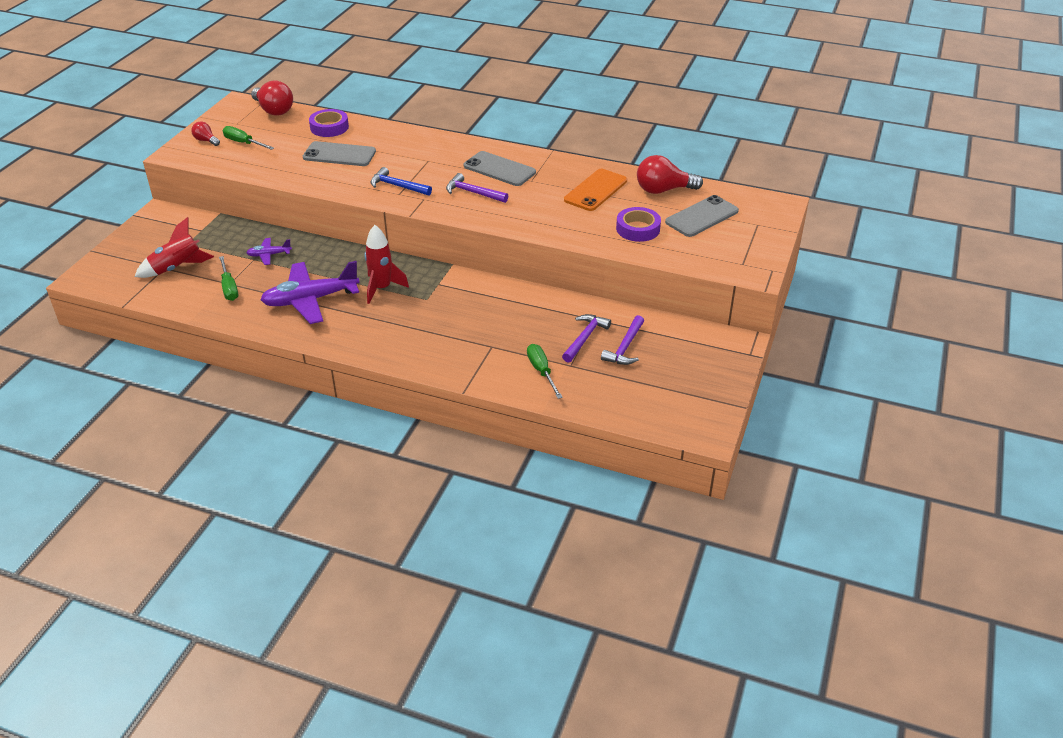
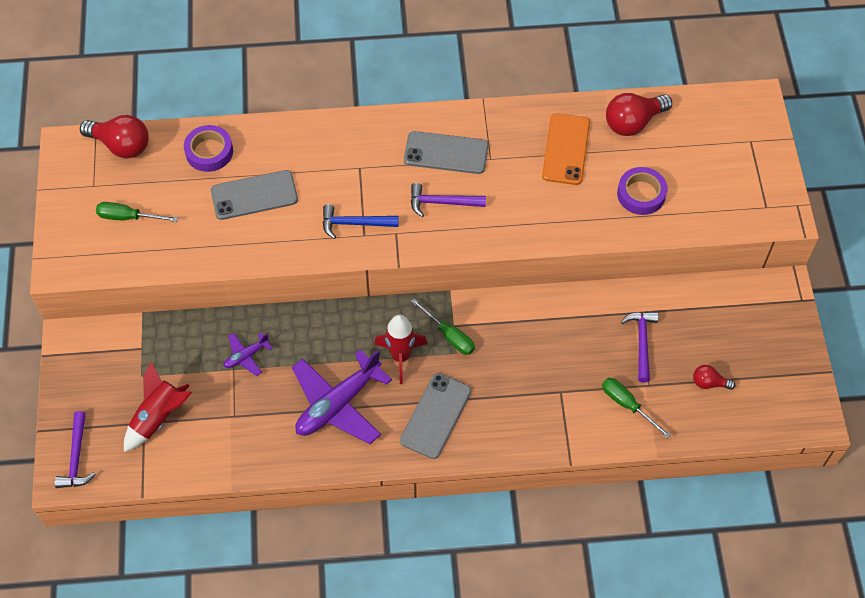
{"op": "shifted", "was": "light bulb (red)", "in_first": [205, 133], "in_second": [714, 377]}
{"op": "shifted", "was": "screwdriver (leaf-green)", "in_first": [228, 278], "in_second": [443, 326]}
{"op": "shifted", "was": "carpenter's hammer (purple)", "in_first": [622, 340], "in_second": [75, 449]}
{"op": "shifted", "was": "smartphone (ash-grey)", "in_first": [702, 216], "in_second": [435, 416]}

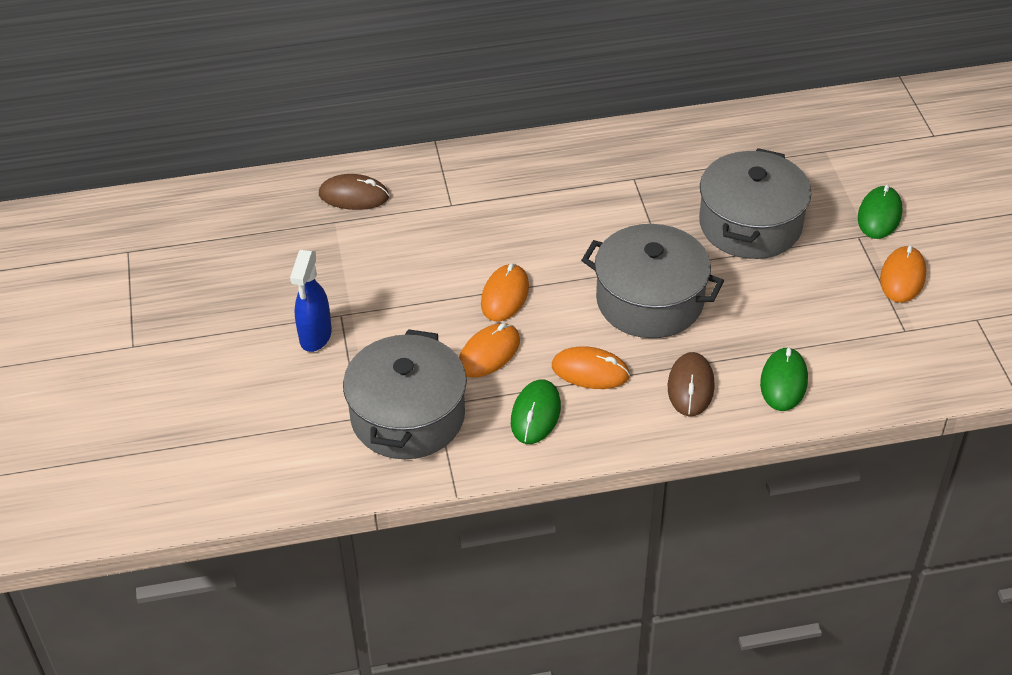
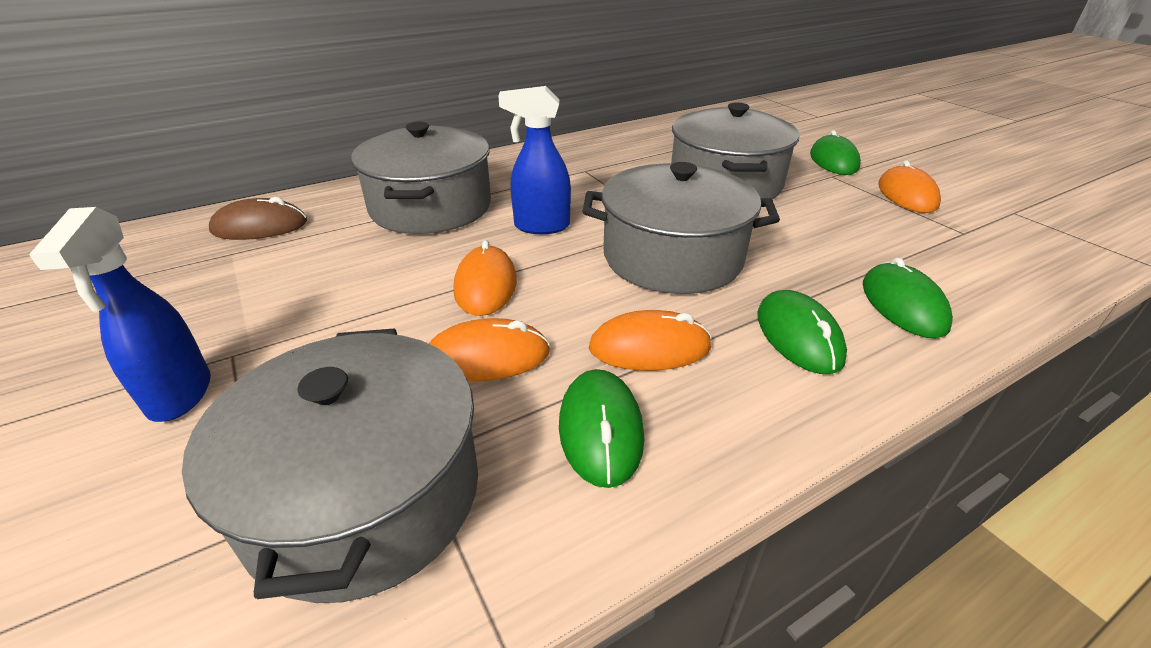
{"op": "new", "now": "stockpot (ash-grey)", "in_second": [421, 178]}
{"op": "new", "now": "spray cleaner (blue)", "in_second": [534, 160]}
{"op": "repainted", "was": "computer mouse (russet)", "now": "computer mouse (leaf-green)", "in_first": [691, 384], "in_second": [802, 332]}
{"op": "rotated", "was": "computer mouse (orange-coloured)", "in_first": [489, 350], "in_second": [489, 349], "clockwise": 60}

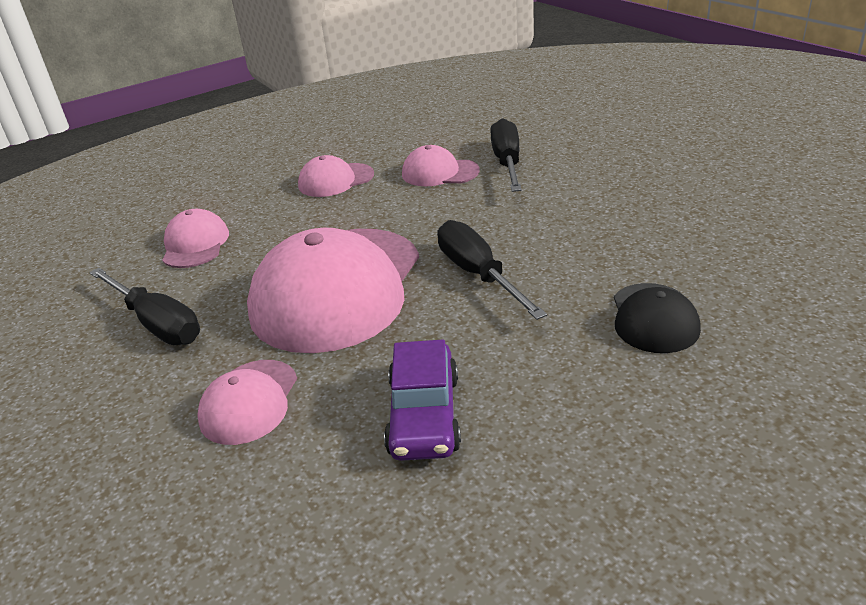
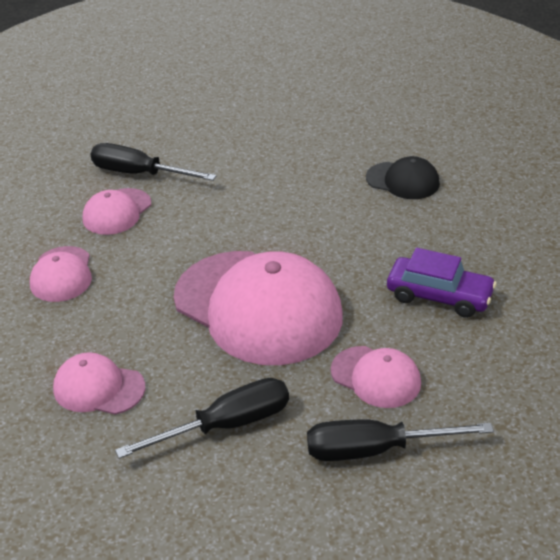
{"op": "shifted", "was": "screwdriver (black)", "in_first": [492, 270], "in_second": [400, 440]}

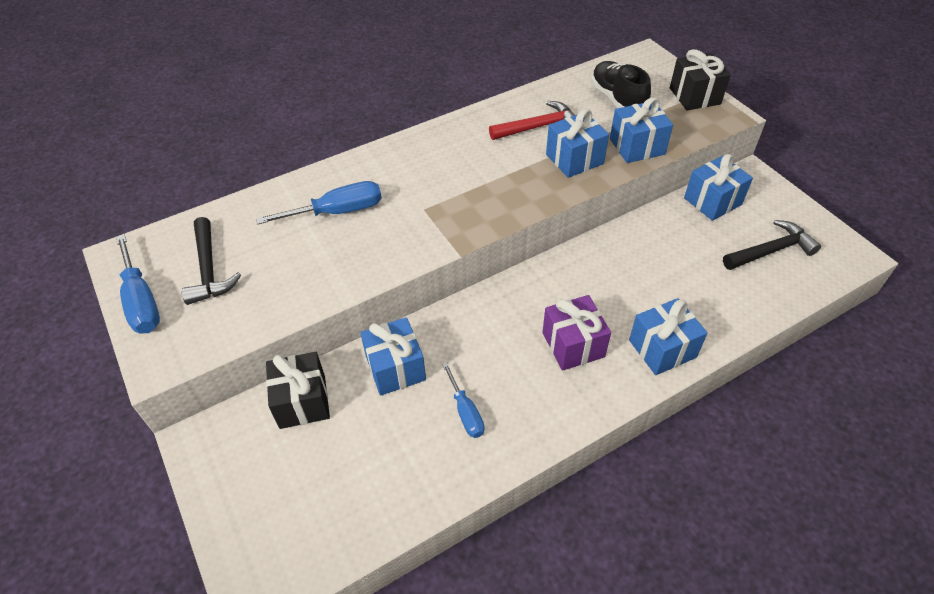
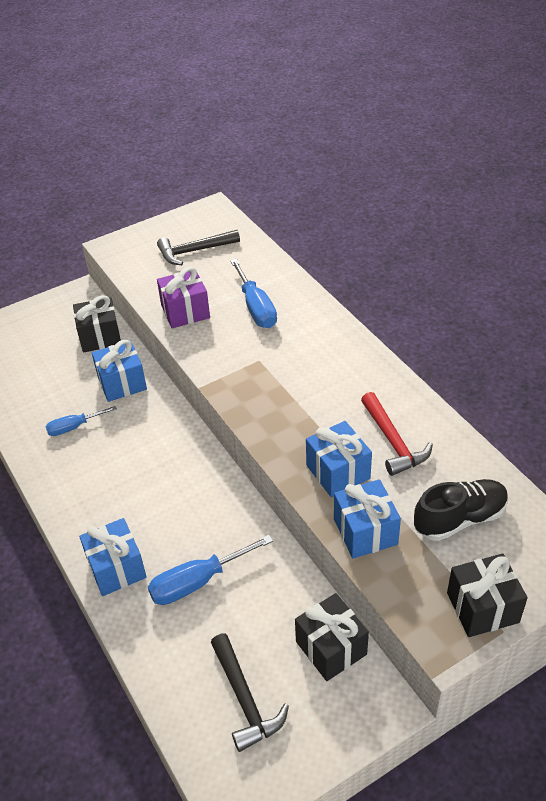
{"op": "shifted", "was": "screwdriver (blue)", "in_first": [138, 284], "in_second": [210, 570]}
{"op": "shifted", "was": "present (purple)", "in_first": [576, 333], "in_second": [183, 297]}
{"op": "repainted", "was": "present (blue)", "now": "present (black)", "in_first": [718, 187], "in_second": [332, 637]}

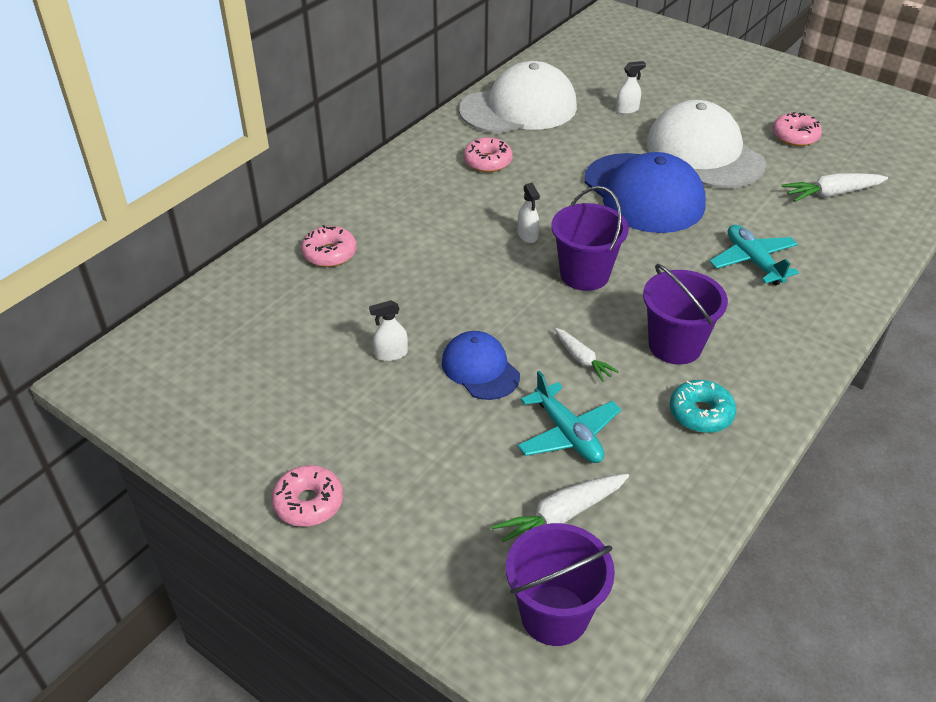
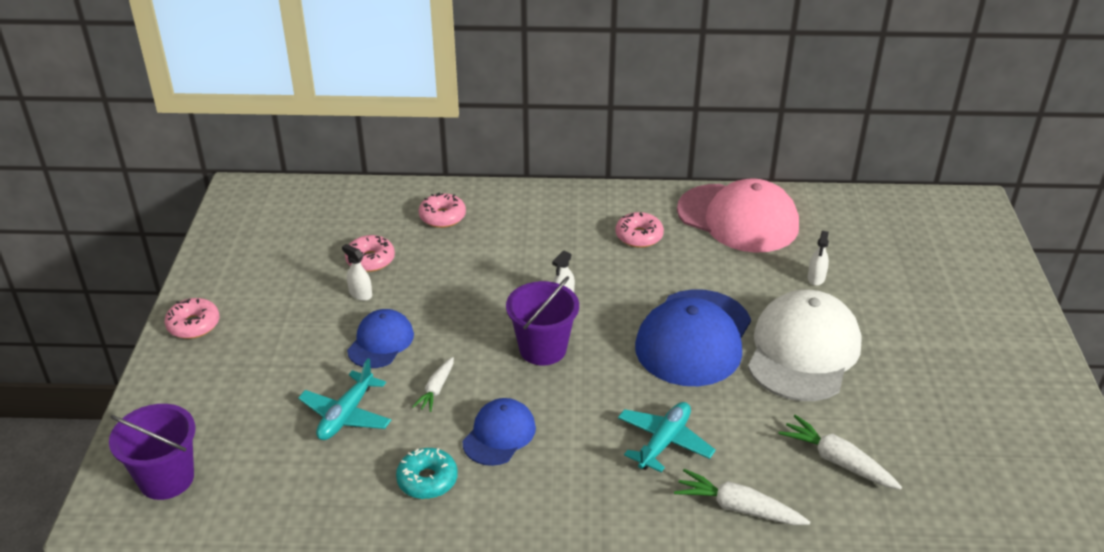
{"op": "shifted", "was": "carrot (white)", "in_first": [560, 508], "in_second": [742, 497]}
{"op": "shifted", "was": "glazed donut (rose-pink)", "in_first": [797, 129], "in_second": [370, 253]}
{"op": "swapped", "was": "sand bucket (purple)", "now": "baseball cap (blue)", "in_first": [685, 314], "in_second": [499, 432]}
{"op": "repainted", "was": "baseball cap (white)", "now": "baseball cap (rose-pink)", "in_first": [518, 97], "in_second": [738, 215]}
{"op": "rotated", "was": "spray cleaner (white)", "in_first": [631, 87], "in_second": [818, 258], "clockwise": 75}

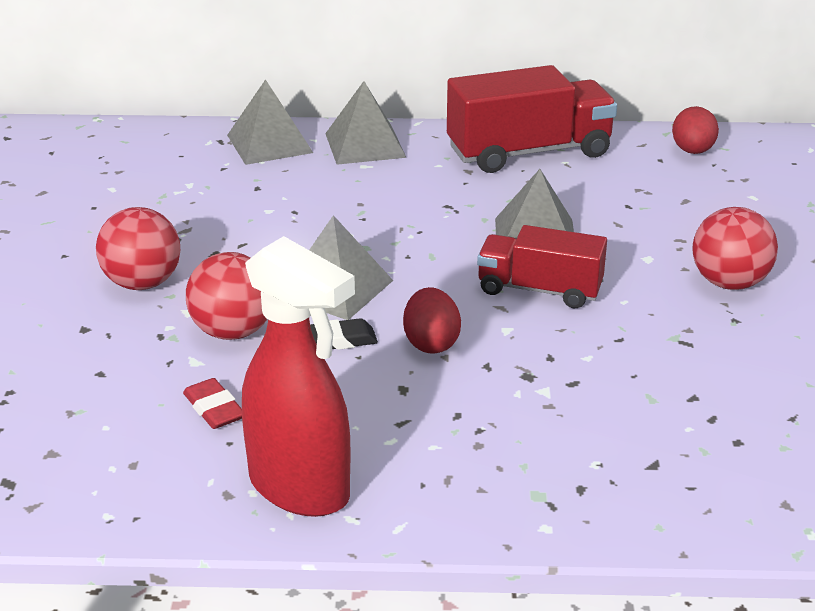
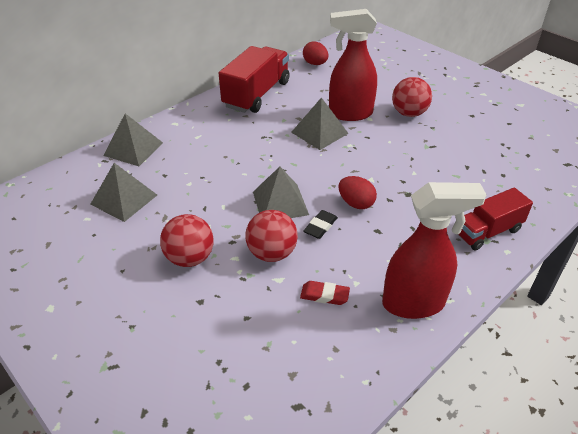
{"op": "new", "now": "spray cleaner (red)", "in_second": [353, 65]}
{"op": "shifted", "was": "solid pyramid (ash-grey)", "in_first": [365, 123], "in_second": [123, 192]}
{"op": "shifted", "was": "toy truck (red)", "in_first": [542, 266], "in_second": [495, 219]}

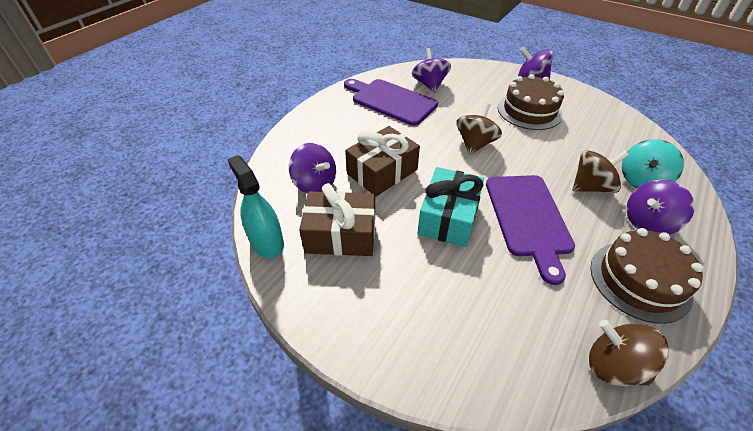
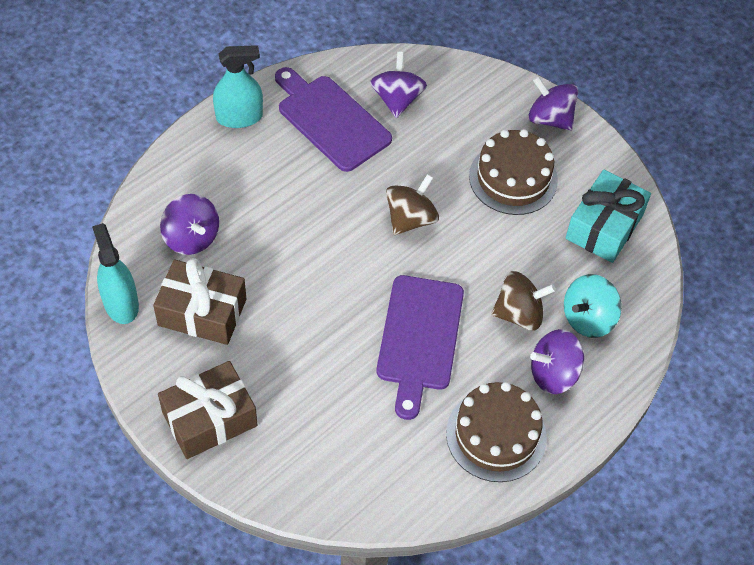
{"op": "gone", "was": "toy top (russet)", "in_first": [629, 353]}
{"op": "new", "now": "spray cleaner (turquoise)", "in_second": [238, 86]}
{"op": "shifted", "was": "present (russet)", "in_first": [382, 161], "in_second": [208, 410]}
{"op": "shifted", "was": "present (turquoise)", "in_first": [451, 207], "in_second": [608, 216]}

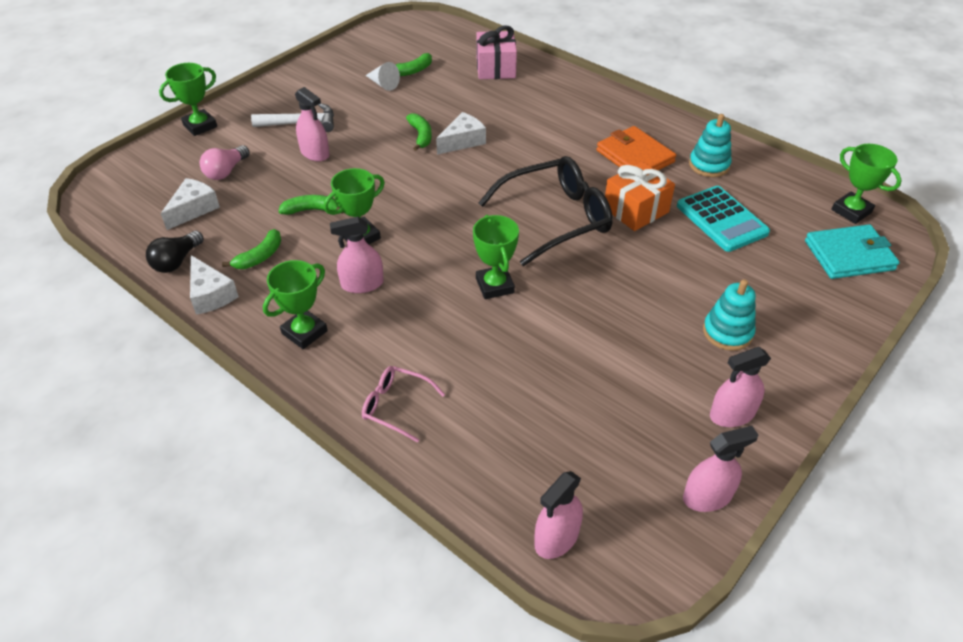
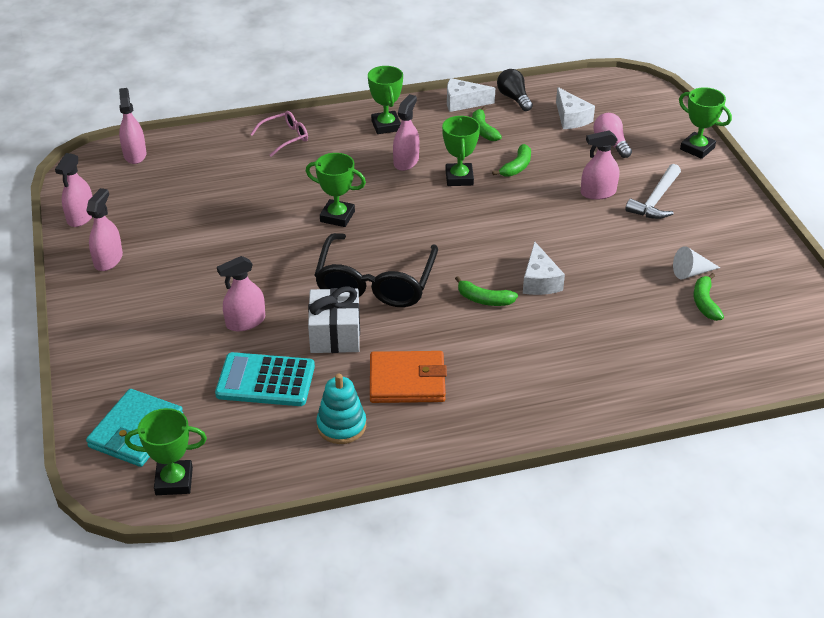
{"op": "gone", "was": "present (rose-pink)", "in_first": [496, 52]}
{"op": "gone", "was": "stacking rings (turquoise)", "in_first": [729, 315]}
{"op": "new", "now": "spray cleaner (rose-pink)", "in_second": [241, 293]}
{"op": "shifted", "was": "banana (leaf-green)", "in_first": [419, 132], "in_second": [486, 291]}
{"op": "repainted", "was": "present (orange-coloured)", "now": "present (white)", "in_first": [640, 196], "in_second": [334, 319]}
{"op": "rotated", "was": "prize cup (leaf-green)", "in_first": [188, 99], "in_second": [705, 123], "clockwise": -45}

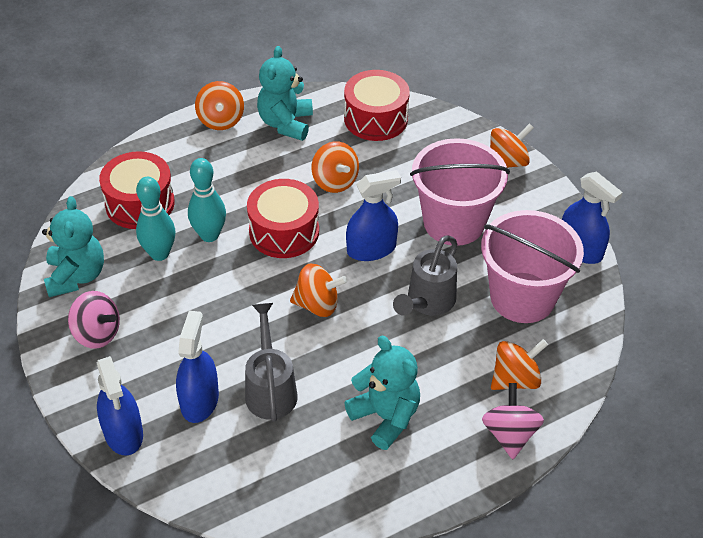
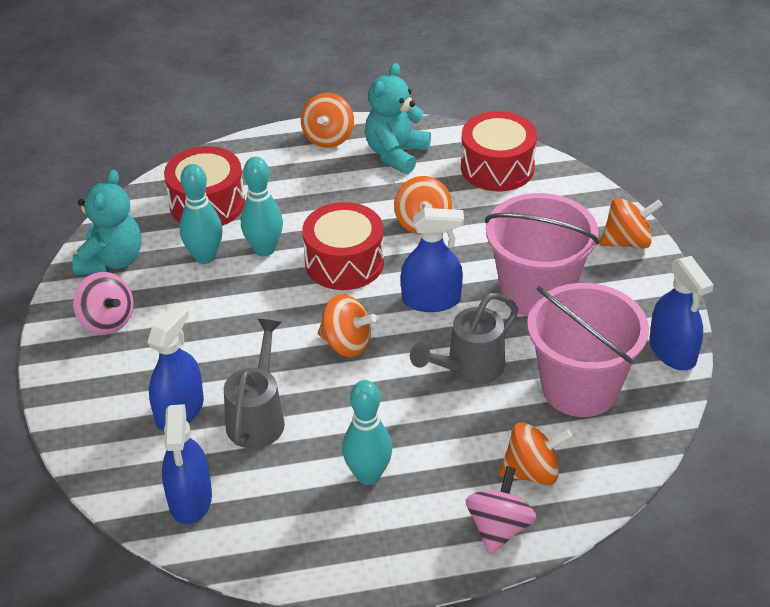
{"op": "shifted", "was": "spray cleaner (blue)", "in_first": [120, 406], "in_second": [187, 464]}
{"op": "swapped", "was": "teddy (turquoise)", "now": "skittle (turquoise)", "in_first": [382, 393], "in_second": [367, 432]}

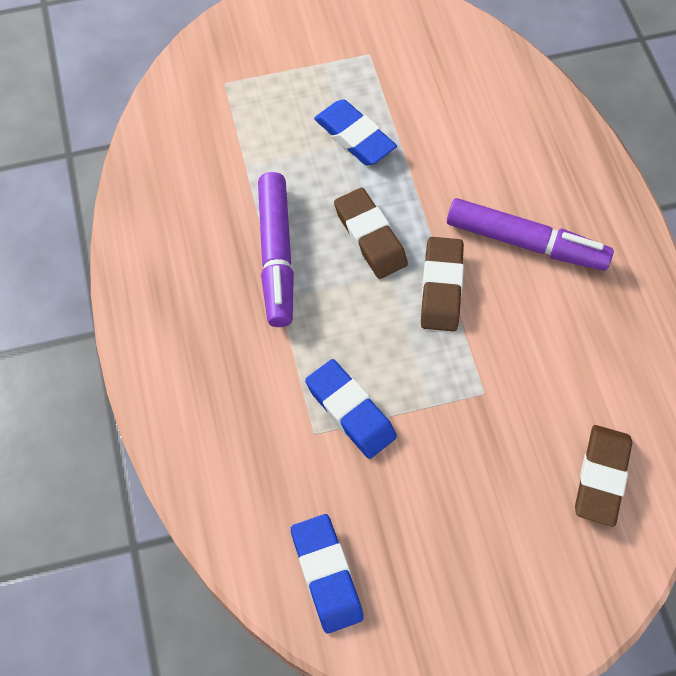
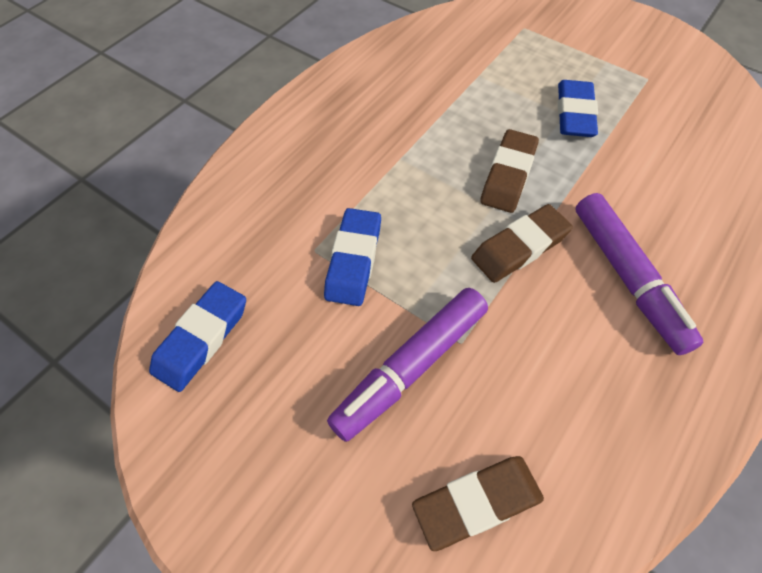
{"op": "shifted", "was": "marker (purple)", "in_first": [276, 249], "in_second": [407, 365]}

